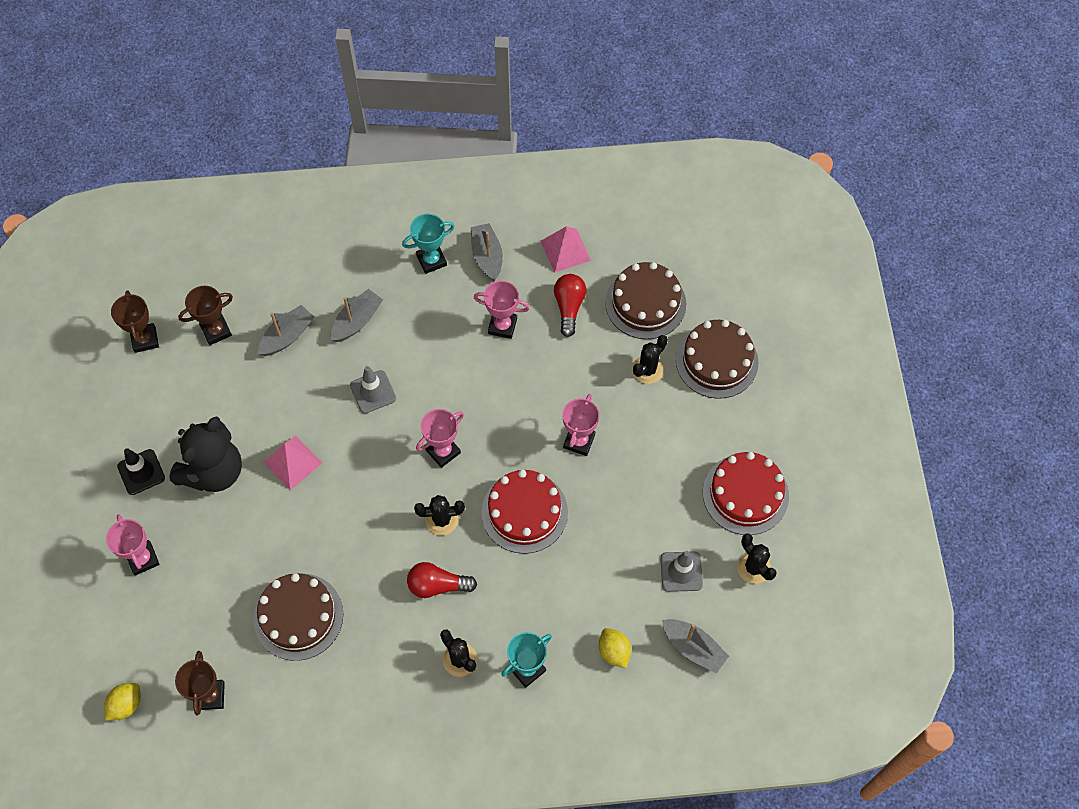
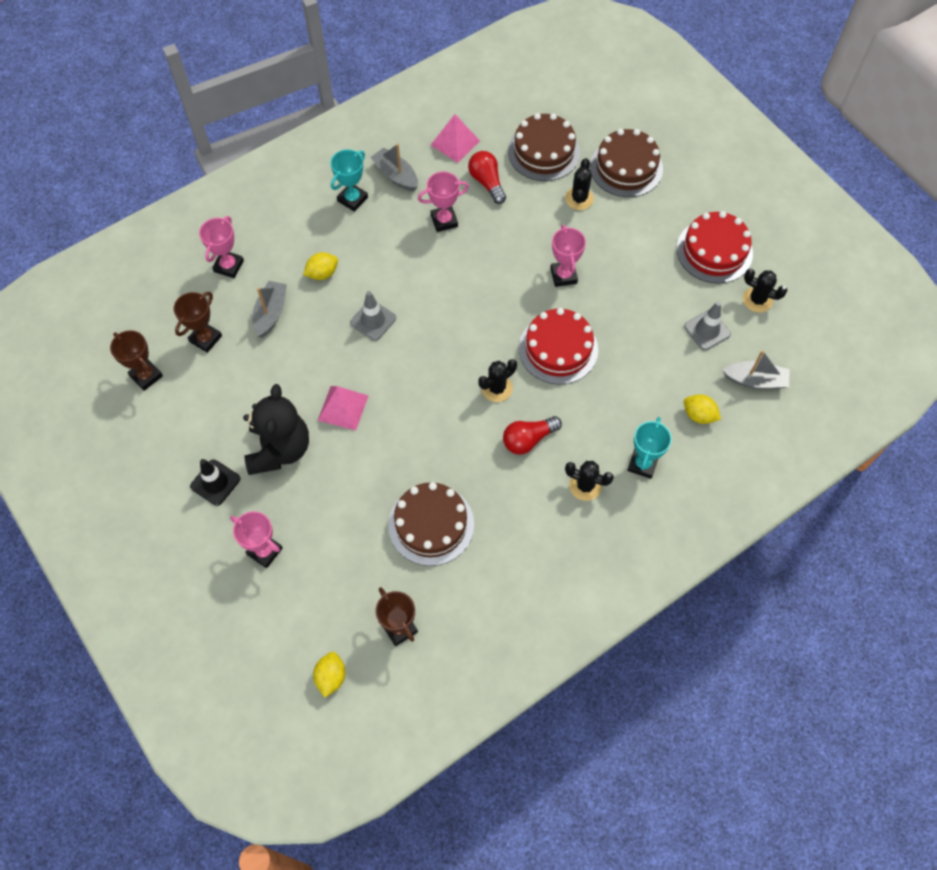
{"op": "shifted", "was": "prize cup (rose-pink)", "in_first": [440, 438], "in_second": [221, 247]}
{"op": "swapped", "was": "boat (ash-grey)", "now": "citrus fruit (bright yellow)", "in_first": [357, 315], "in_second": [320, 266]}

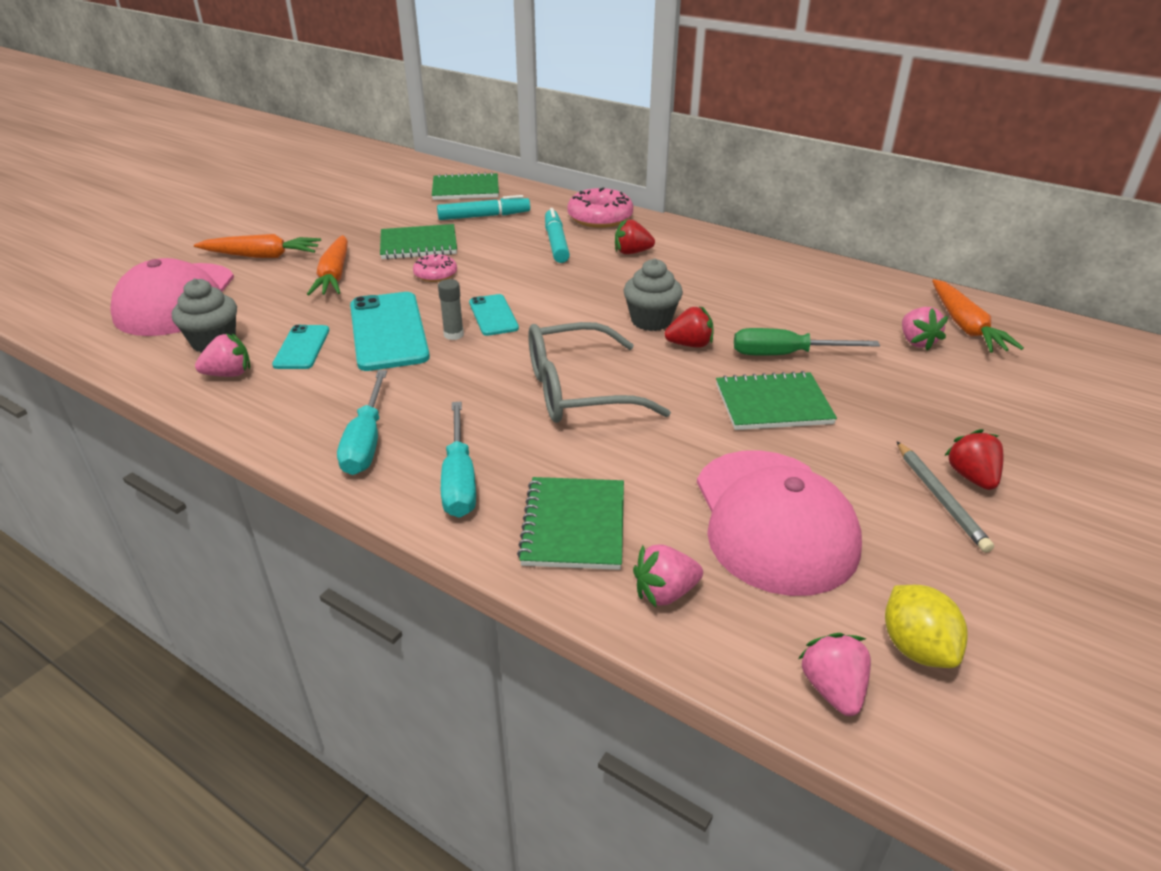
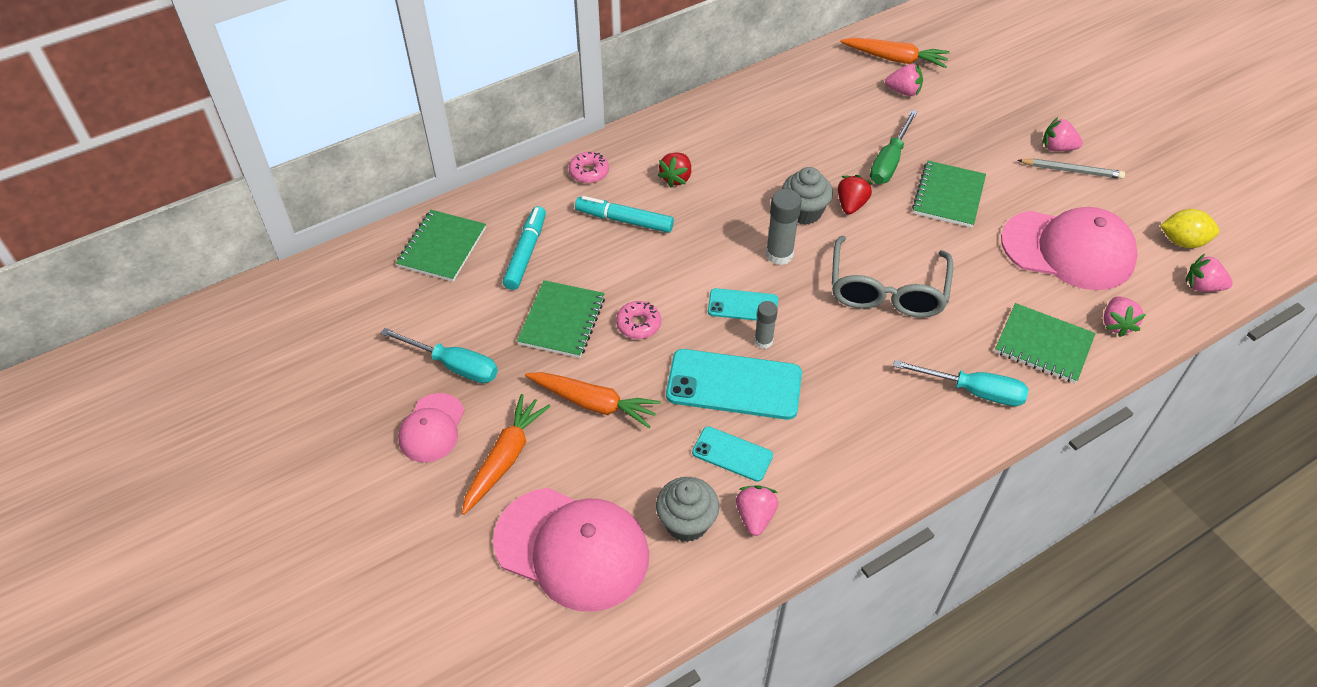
{"op": "new", "now": "baseball cap (rose-pink)", "in_second": [431, 427]}
{"op": "new", "now": "glue (ash-grey)", "in_second": [784, 227]}
{"op": "shifted", "was": "screwdriver (turquoise)", "in_first": [362, 422], "in_second": [439, 355]}
{"op": "repainted", "was": "toy strawberry (red)", "now": "toy strawberry (rose-pink)", "in_first": [973, 459], "in_second": [1063, 134]}
{"op": "scaled", "was": "glazed donut (rose-pink)", "in_first": [600, 207], "in_second": [589, 167], "ratio": 0.59}

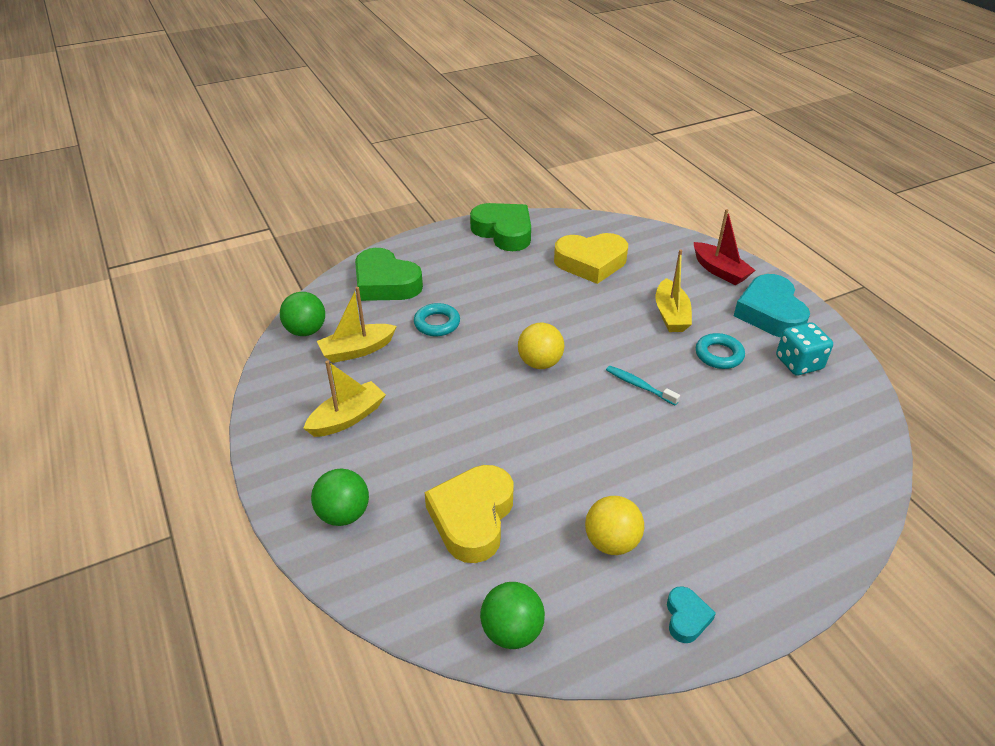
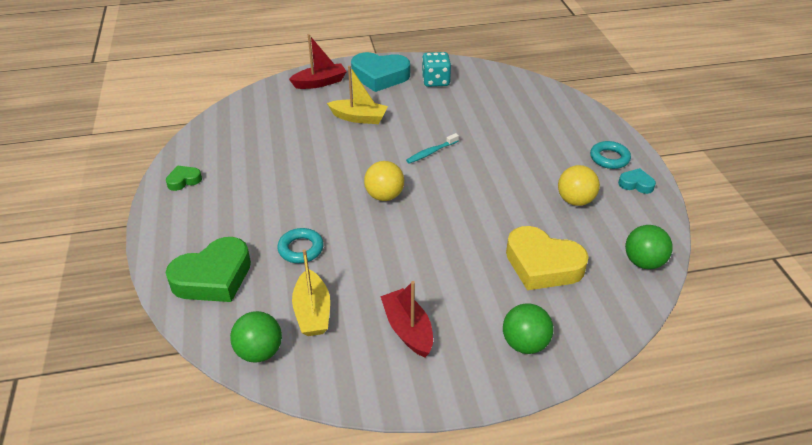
{"op": "gone", "was": "heart shape (bright yellow)", "in_first": [591, 258]}
{"op": "shifted", "was": "torus (turquoise)", "in_first": [720, 351], "in_second": [610, 155]}
{"op": "repainted", "was": "boat (bright yellow)", "now": "boat (red)", "in_first": [344, 398], "in_second": [406, 319]}
{"op": "scaled", "was": "heart shape (leaf-green)", "in_first": [500, 227], "in_second": [184, 178], "ratio": 0.48}

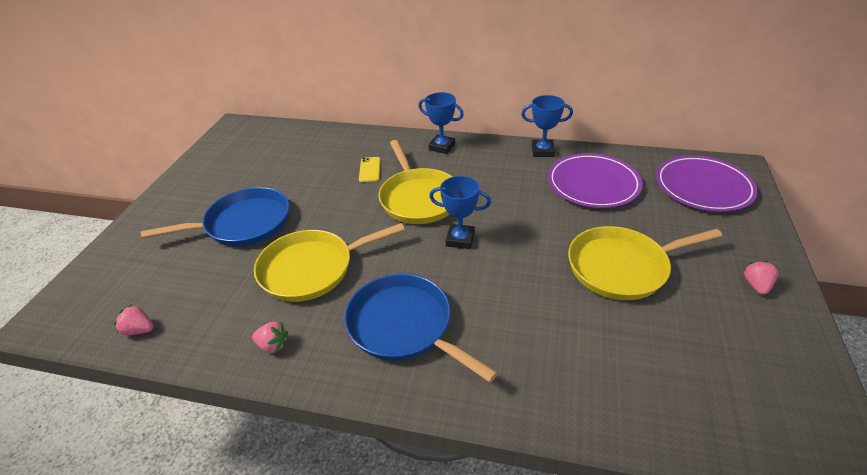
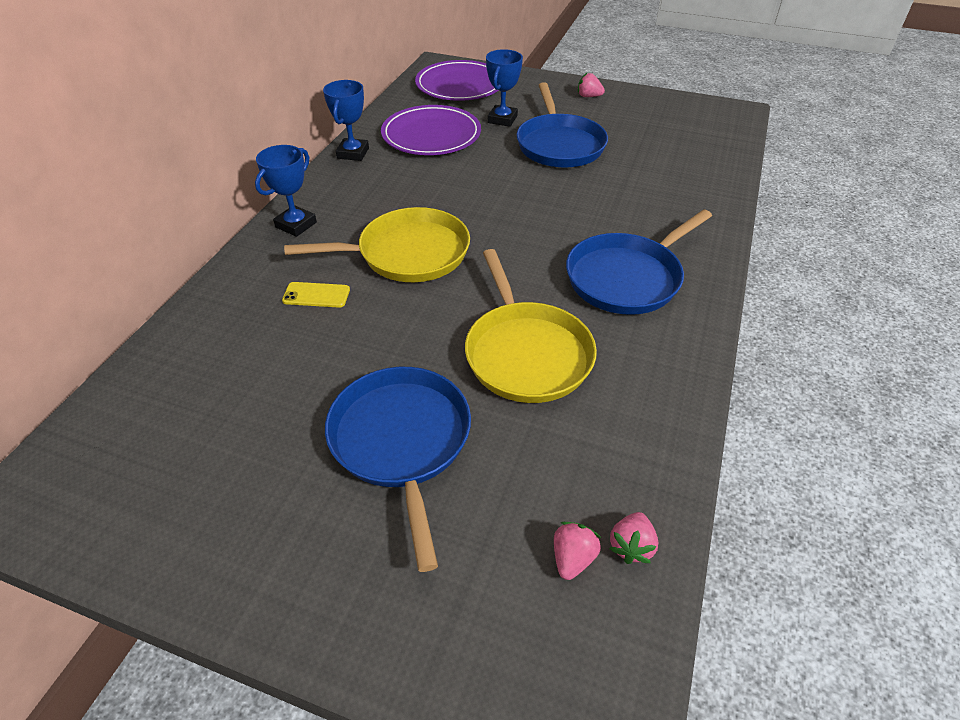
{"op": "shifted", "was": "toy strawberry (rose-pink)", "in_first": [270, 337], "in_second": [577, 551]}
{"op": "shifted", "was": "prize cup (blue)", "in_first": [460, 212], "in_second": [504, 88]}
{"op": "repainted", "was": "skillet (bright yellow)", "now": "skillet (blue)", "in_first": [645, 263], "in_second": [562, 124]}

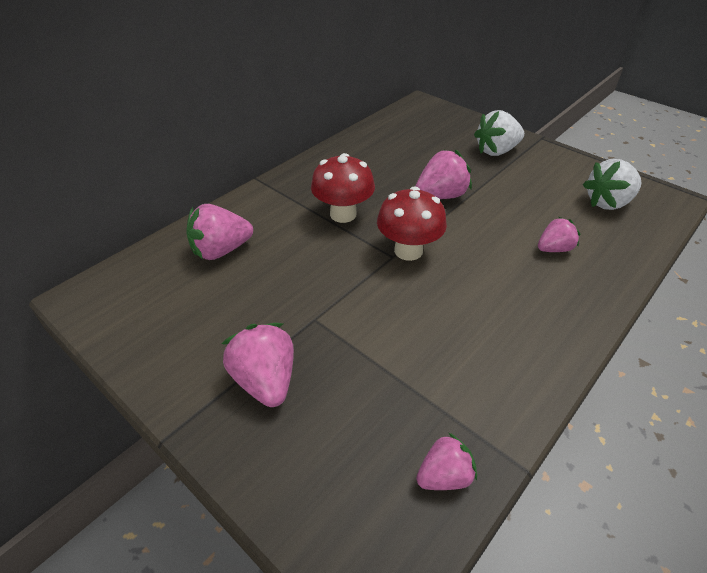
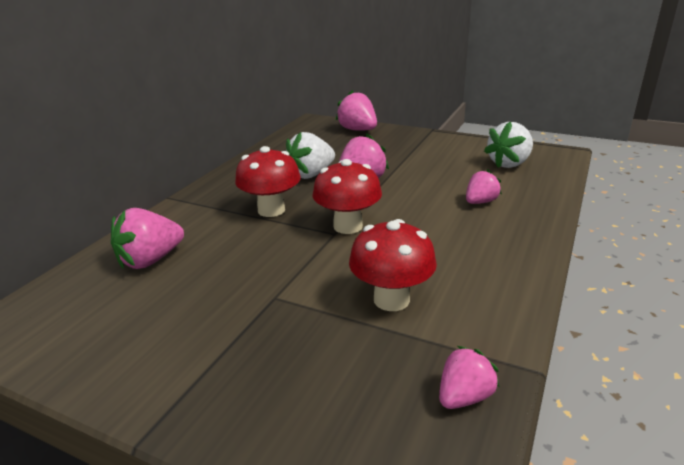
{"op": "new", "now": "mushroom (red)", "in_second": [393, 265]}
{"op": "shifted", "was": "toy strawberry (rose-pink)", "in_first": [258, 365], "in_second": [356, 110]}
{"op": "shifted", "was": "toy strawberry (white)", "in_first": [499, 133], "in_second": [310, 155]}

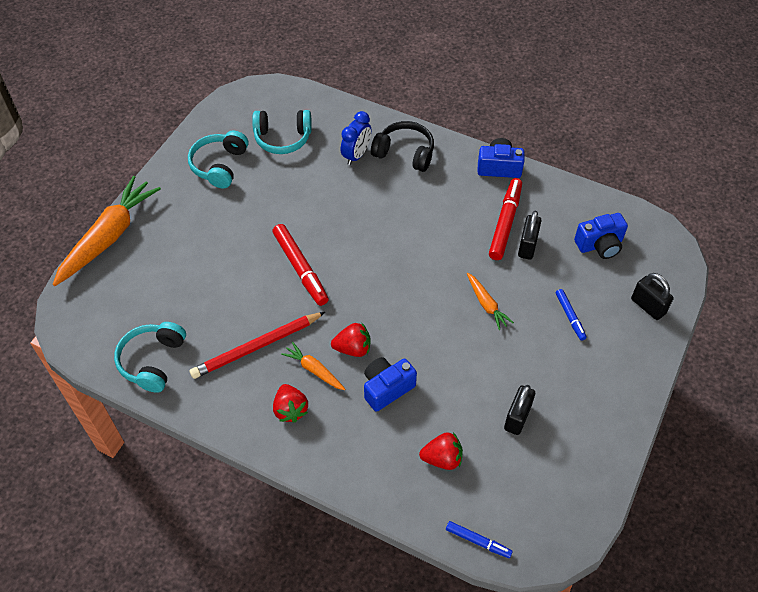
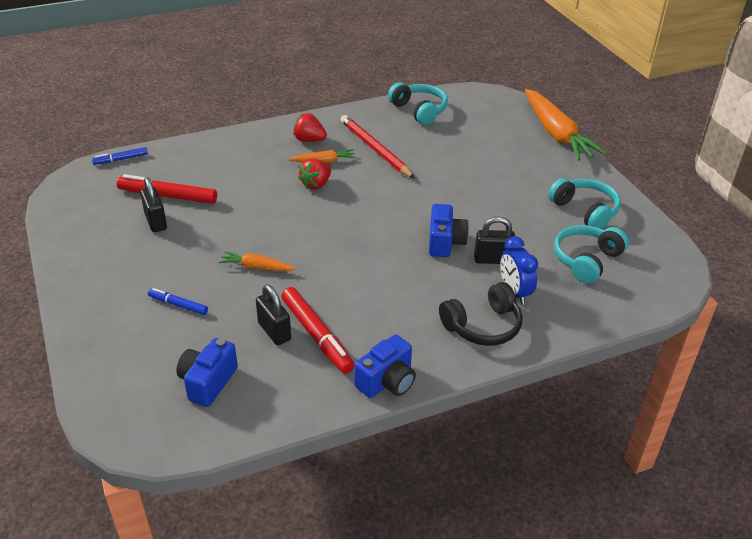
{"op": "gone", "was": "toy strawberry (red)", "in_first": [441, 451]}
{"op": "shifted", "was": "marker (red)", "in_first": [300, 265], "in_second": [167, 189]}
{"op": "shifted", "was": "compact camera (blue)", "in_first": [390, 384], "in_second": [449, 230]}
{"op": "shifted", "was": "small lock (black)", "in_first": [652, 296], "in_second": [494, 240]}
{"op": "rotated", "was": "pencil (red)", "in_first": [257, 345], "in_second": [377, 147], "clockwise": -45}

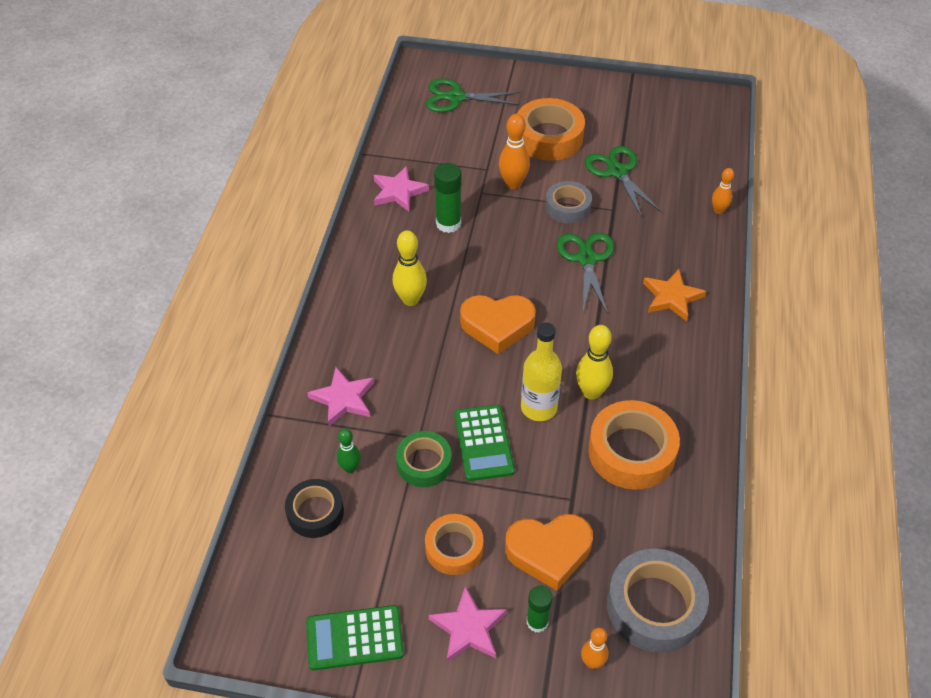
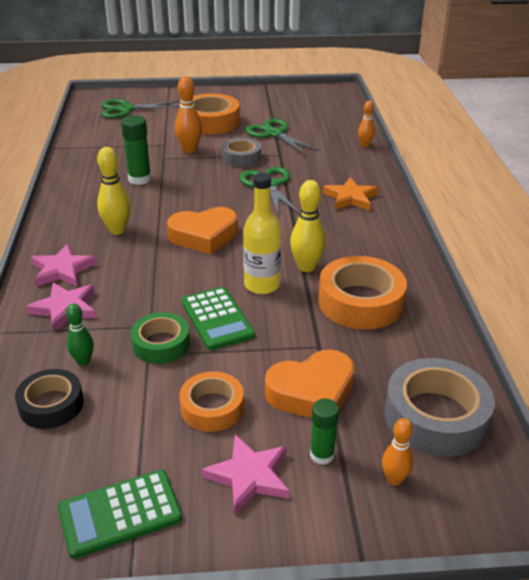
{"op": "shifted", "was": "star (rose-pink)", "in_first": [401, 189], "in_second": [64, 265]}

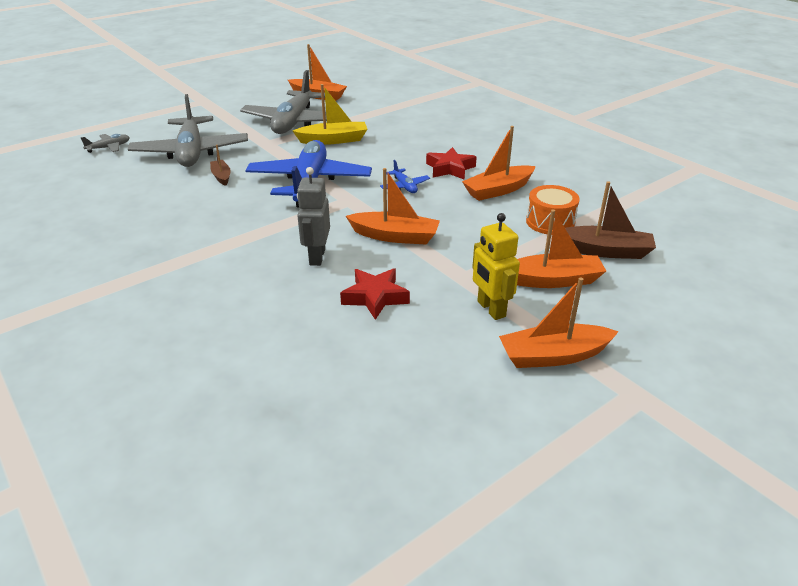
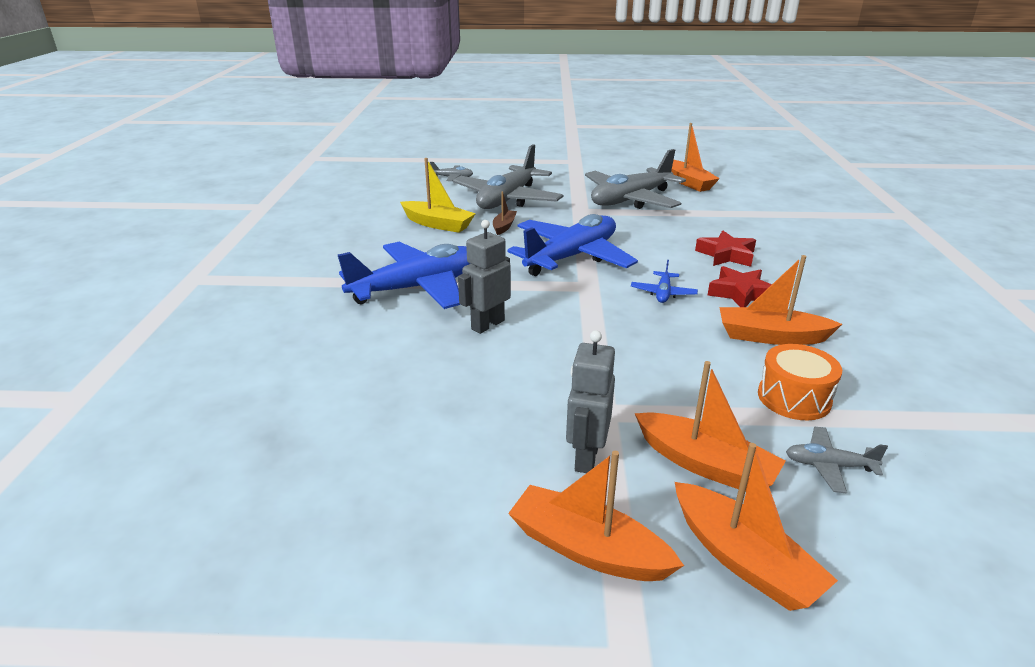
{"op": "new", "now": "plane (blue)", "in_second": [404, 275]}
{"op": "shifted", "was": "boat (bright yellow)", "in_first": [330, 114], "in_second": [438, 195]}
{"op": "shifted", "was": "star (red)", "in_first": [375, 294], "in_second": [725, 249]}
{"op": "shifted", "was": "boat (orange-coloured)", "in_first": [393, 206], "in_second": [756, 527]}
{"op": "swapped", "was": "boat (russet)", "now": "plane (ash-grey)", "in_first": [610, 220], "in_second": [837, 460]}
{"op": "repainted", "was": "robot figure (bright yellow)", "now": "robot figure (ash-grey)", "in_first": [496, 266], "in_second": [590, 401]}

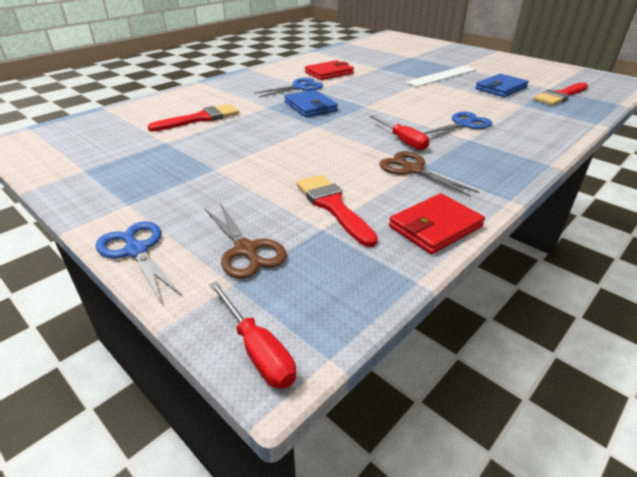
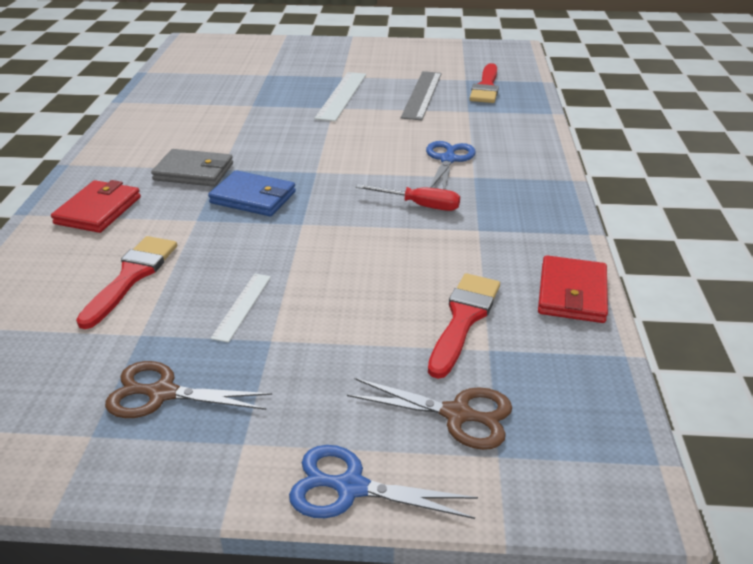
{"op": "gone", "was": "screwdriver (red)", "in_first": [252, 335]}
{"op": "new", "now": "ruler (white)", "in_second": [240, 308]}
{"op": "shifted", "was": "wallet (red)", "in_first": [329, 70], "in_second": [96, 206]}
{"op": "shifted", "was": "shears (russet)", "in_first": [429, 174], "in_second": [188, 389]}
{"op": "swapped", "was": "shears (blue)", "now": "wallet (ash-grey)", "in_first": [289, 87], "in_second": [192, 168]}
{"op": "swapped", "was": "wallet (blue)", "now": "ruler (ash-grey)", "in_first": [502, 85], "in_second": [421, 96]}
{"op": "rotated", "was": "paintbrush (red)", "in_first": [337, 211], "in_second": [464, 326], "clockwise": 90}

